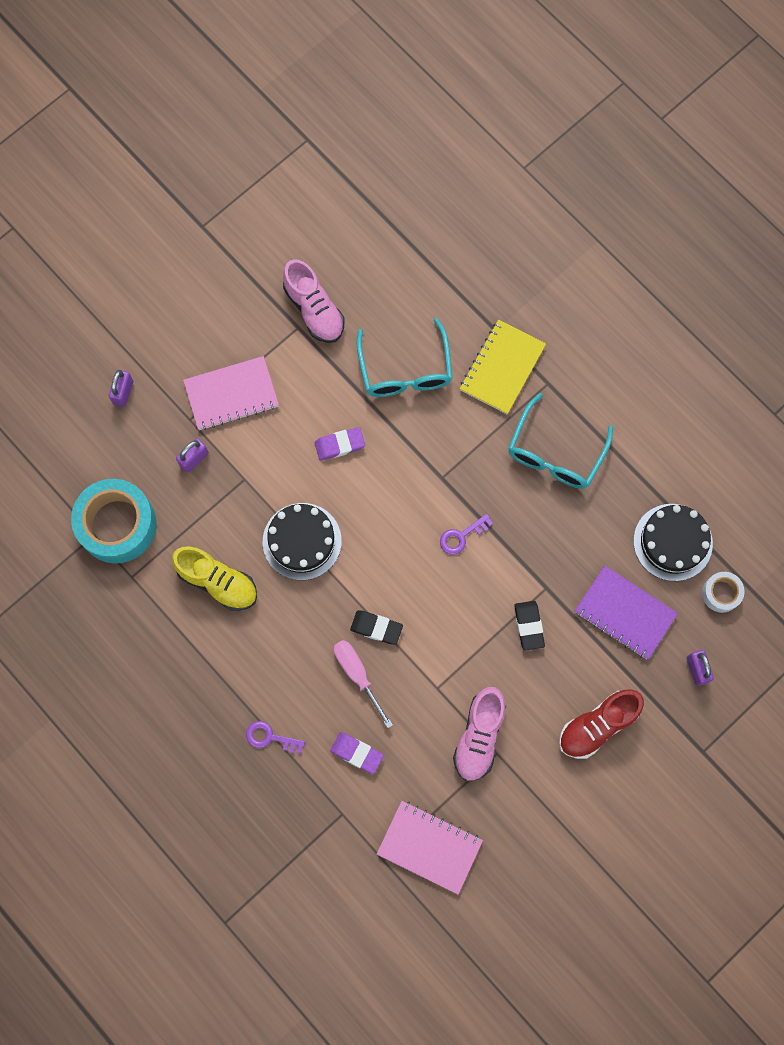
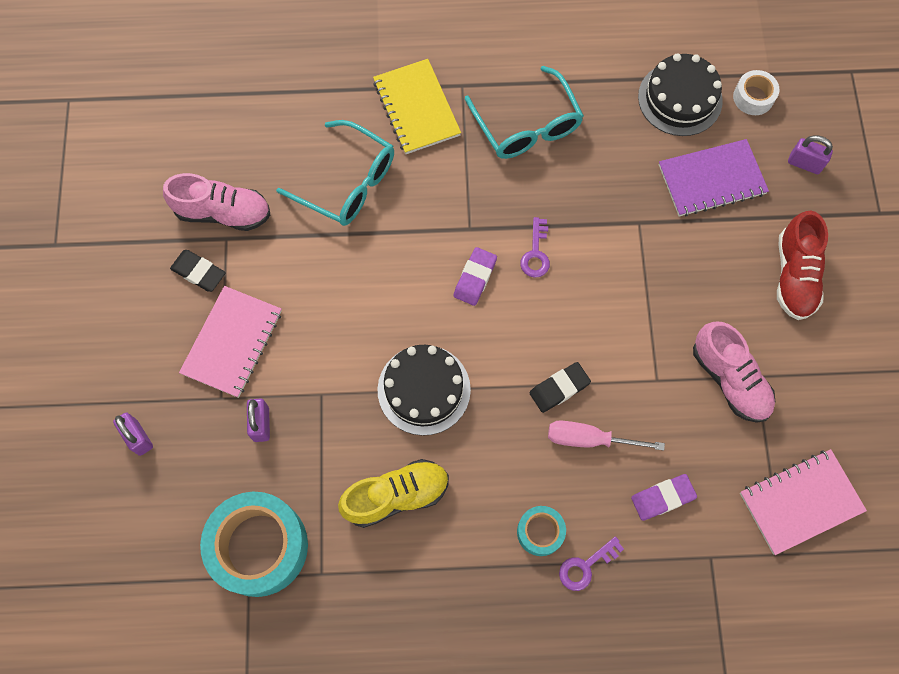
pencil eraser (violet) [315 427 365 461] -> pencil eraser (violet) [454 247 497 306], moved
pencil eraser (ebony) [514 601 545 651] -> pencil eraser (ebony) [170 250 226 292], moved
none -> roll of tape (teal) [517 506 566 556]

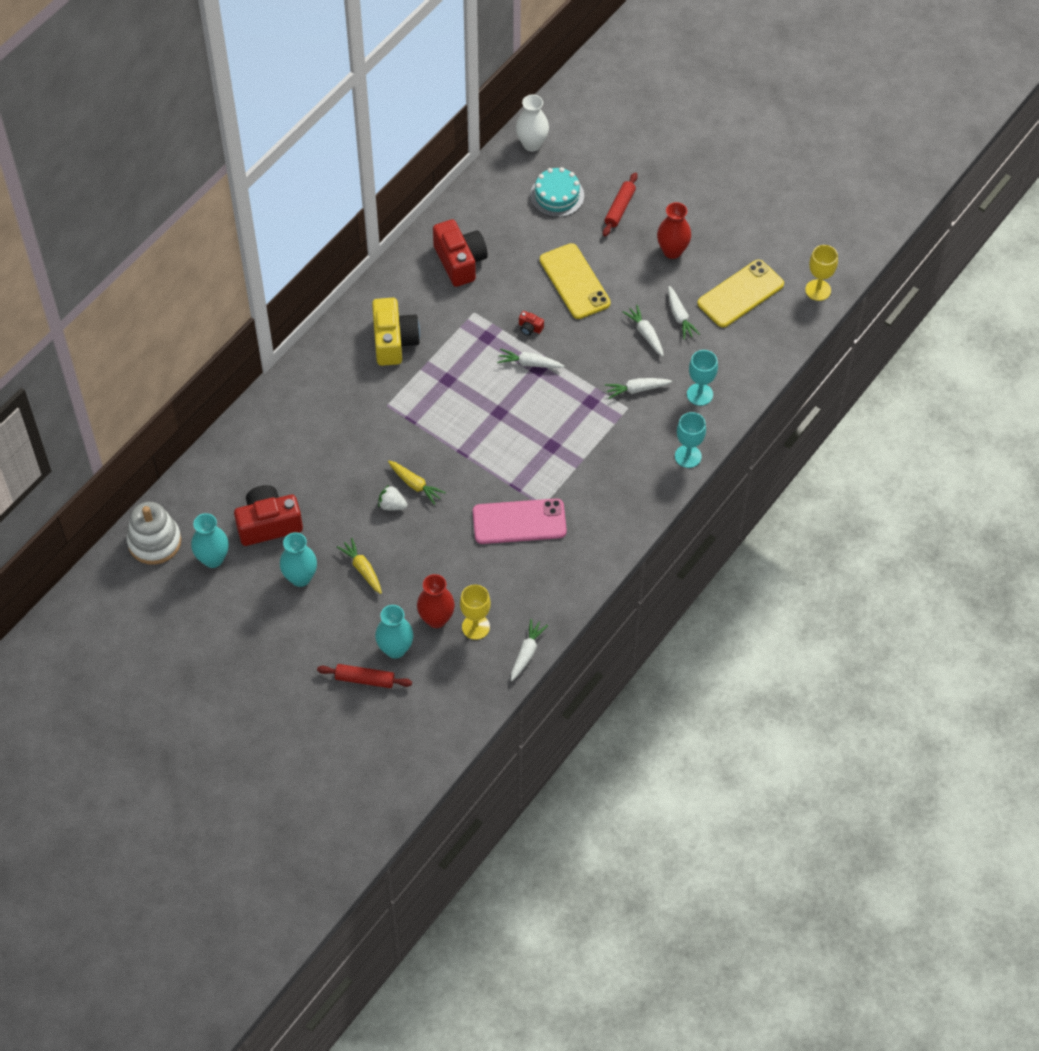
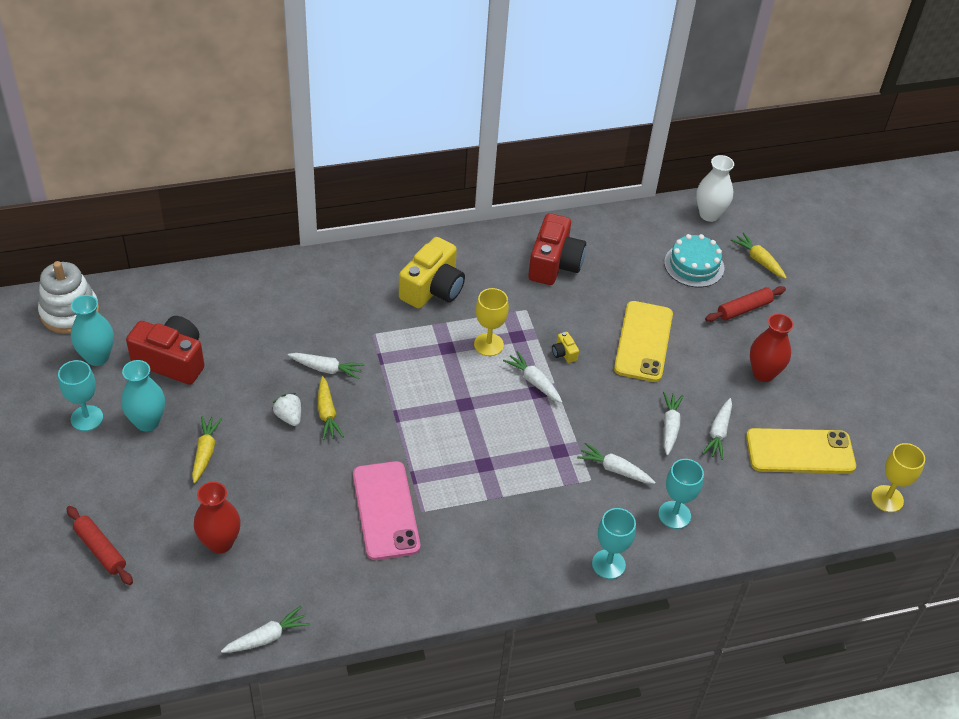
photo camera (crimson) [519 311 544 336] -> photo camera (golden) [552 332 579 363]
phone (rose-pink) [473 499 567 544] -> phone (rose-pink) [353 461 420 560], 45 degrees clockwise
wine glass (golden) [460 584 491 640] -> wine glass (golden) [474 288 509 356], moved
tall vase (teal) [375 605 413 659] -> none
none -> root vegetable (golden) [731 232 787 279]
none -> root vegetable (pure white) [288 353 364 380]
none -> wine glass (teal) [58 360 103 431]

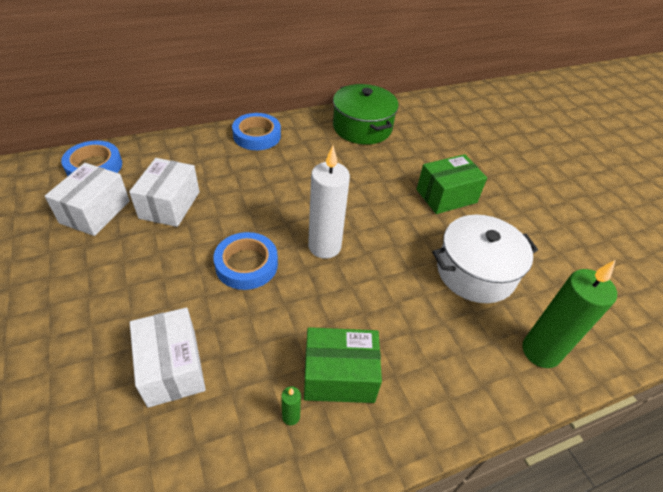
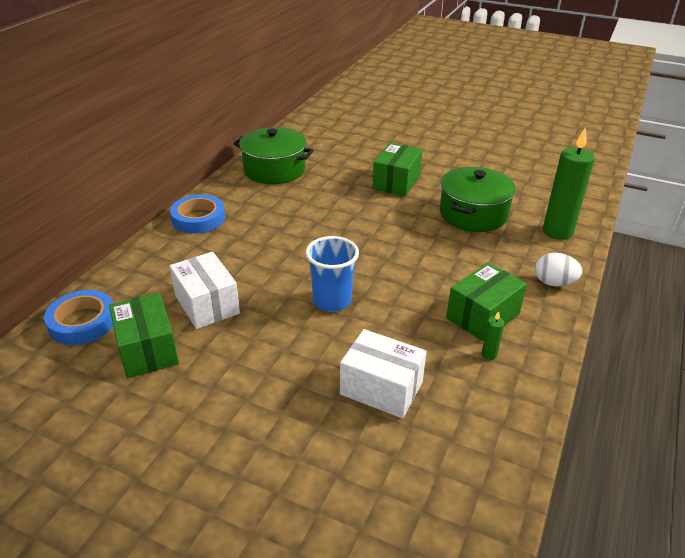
candle (pure white) [308 146 350 259] -> none
box (pure white) [45 163 130 236] -> box (emerald) [109 293 179 378]
pot (pure white) [432 215 538 303] -> pot (emerald) [440 167 516 232]
roll of tape (blue) [213 232 278 290] -> beaker (blue) [306 236 359 312]
none -> egg shape (pure white) [535 253 583 286]

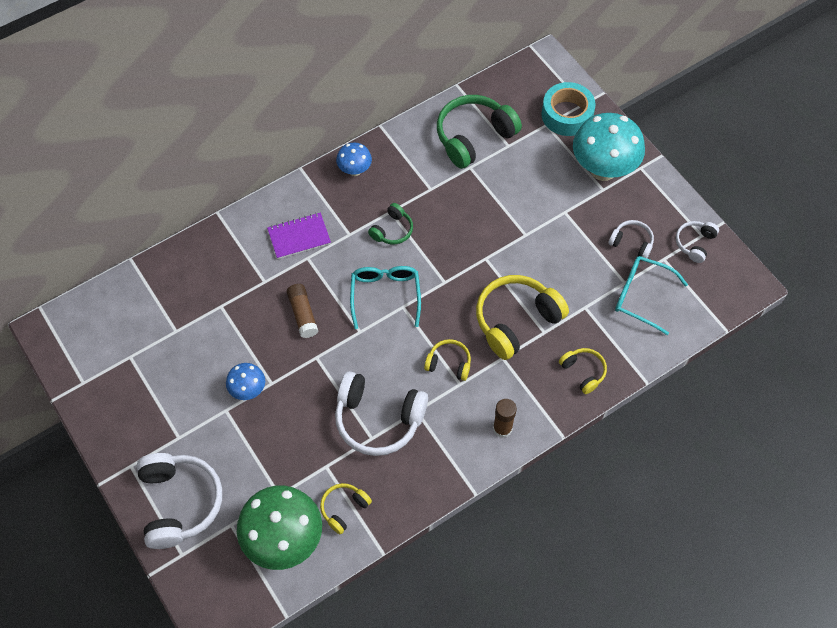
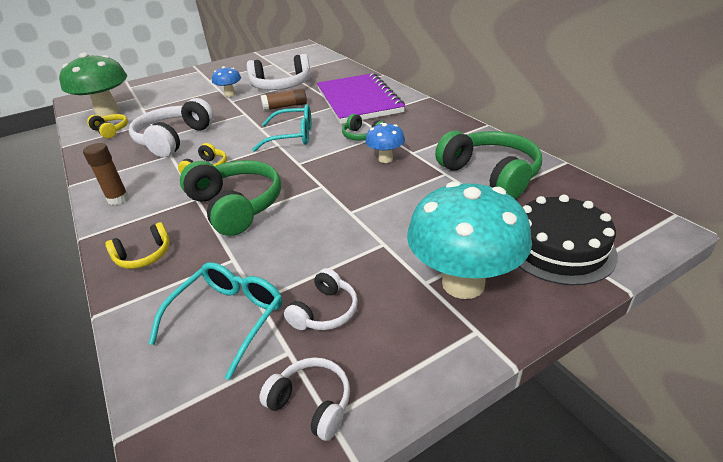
roll of tape (teal) [542 82 596 136] -> layer cake (ebony) [519 195 618 285]
toadstool (blue) [336 142 372 176] -> toadstool (blue) [365 123 405 163], moved
exercise book (violet) [267 213 331 259] -> exercise book (violet) [317 73 405 124], x2.04
over-ear headphones (golden) [476 275 569 360] -> over-ear headphones (emerald) [180 160 281 236]
over-ear headphones (pure white) [137 453 222 549] -> over-ear headphones (pure white) [247 54 311 90], moved

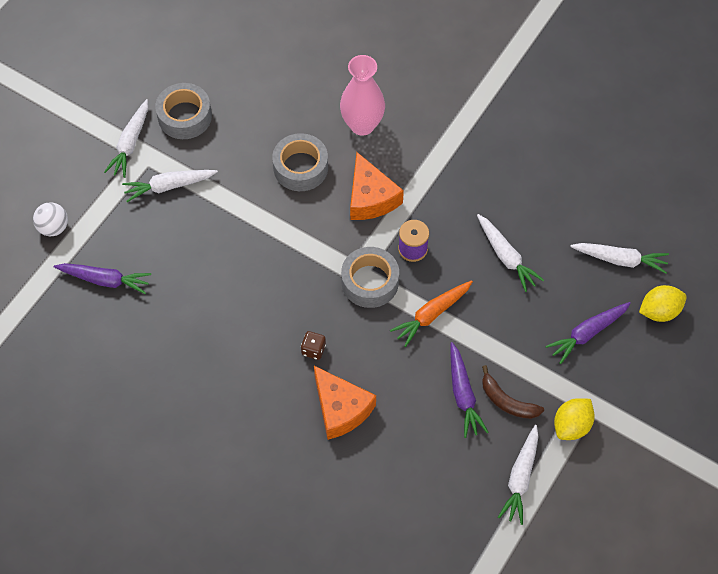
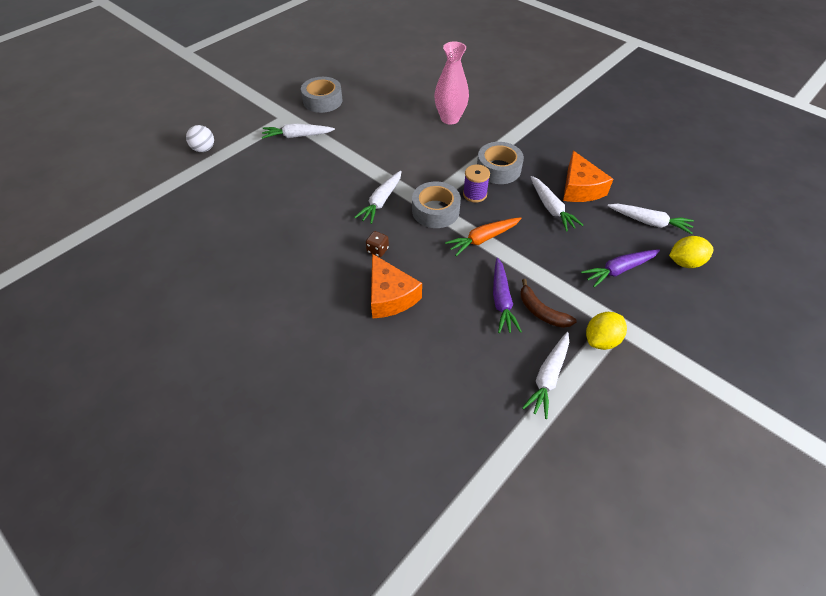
root vegetable (pure white) [104 99 148 178] -> root vegetable (pure white) [354 171 402 224], moved
roll of tape (grey) [272 133 328 191] -> roll of tape (grey) [477 142 524 184], moved
piece of cheese (orange-coloured) [350 152 404 220] -> piece of cheese (orange-coloured) [563 151 613 202], moved
root vegetable (violet) [54 263 151 294] -> none

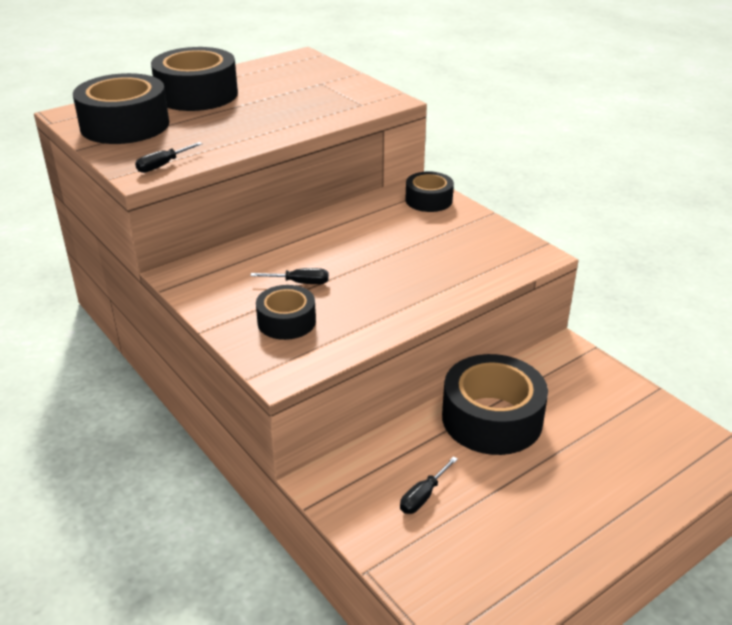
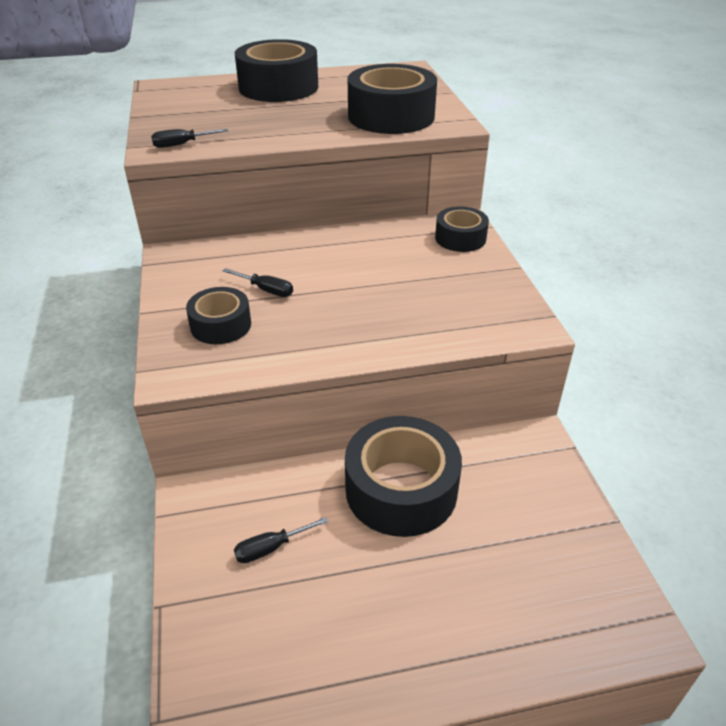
roll of tape (ebony) [73 73 169 144] -> roll of tape (ebony) [348 64 437 134], moved

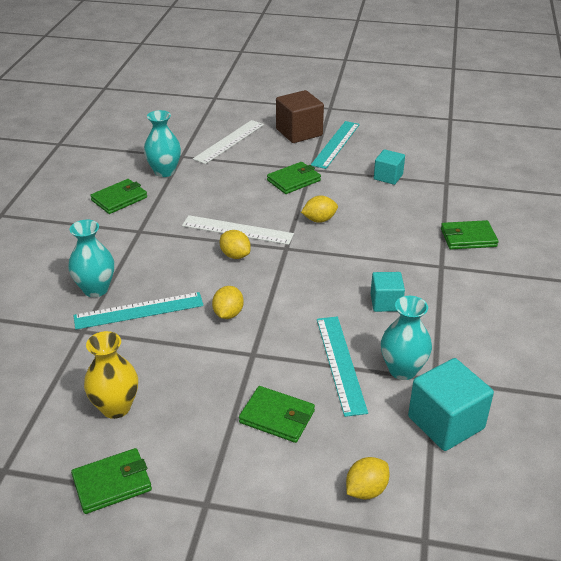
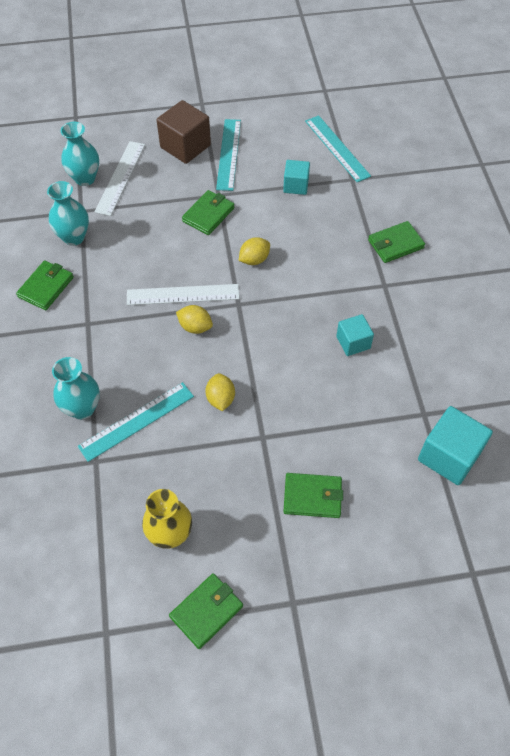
tall vase (teal) [381 296 432 380] -> tall vase (teal) [61 122 99 186], moved
measuring stick (teal) [317 317 368 417] -> measuring stick (teal) [305 115 371 182], moved
toy lemon (golden) [346 457 389 500] -> none

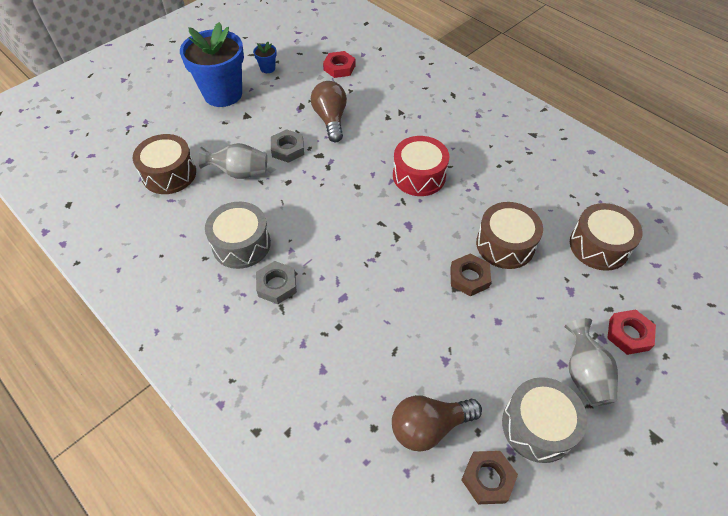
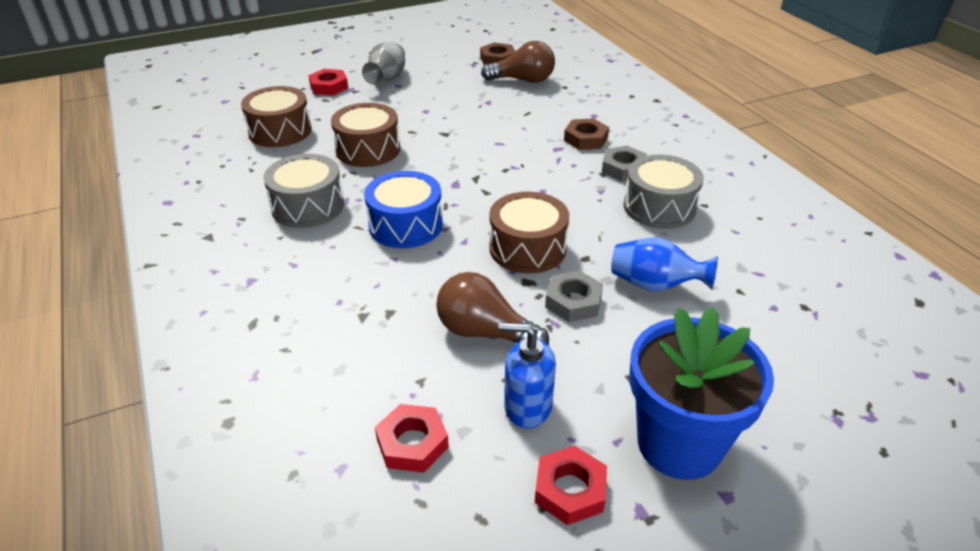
plant pot (blue) [253 42 277 73] -> hex nut (crimson) [535 446 607 525]
bulb (brown) [311 81 347 142] -> bulb (brown) [436 272 549 345], 105 degrees clockwise
toy drum (brown) [133 134 196 194] -> toy drum (brown) [489 192 569 274], moved
toy drum (crimson) [393 136 449 196] -> toy drum (blue) [364 171 443 248]
tall vase (grey) [199 143 267 179] -> tall vase (blue) [611 238 718 292]
hex nut (brown) [450 253 491 296] -> hex nut (brown) [564 118 609 150], moved
toy drum (grey) [502 377 587 463] -> toy drum (grey) [263 154 344 228], moved
none -> soap dispenser (blue) [498 322 556 429]

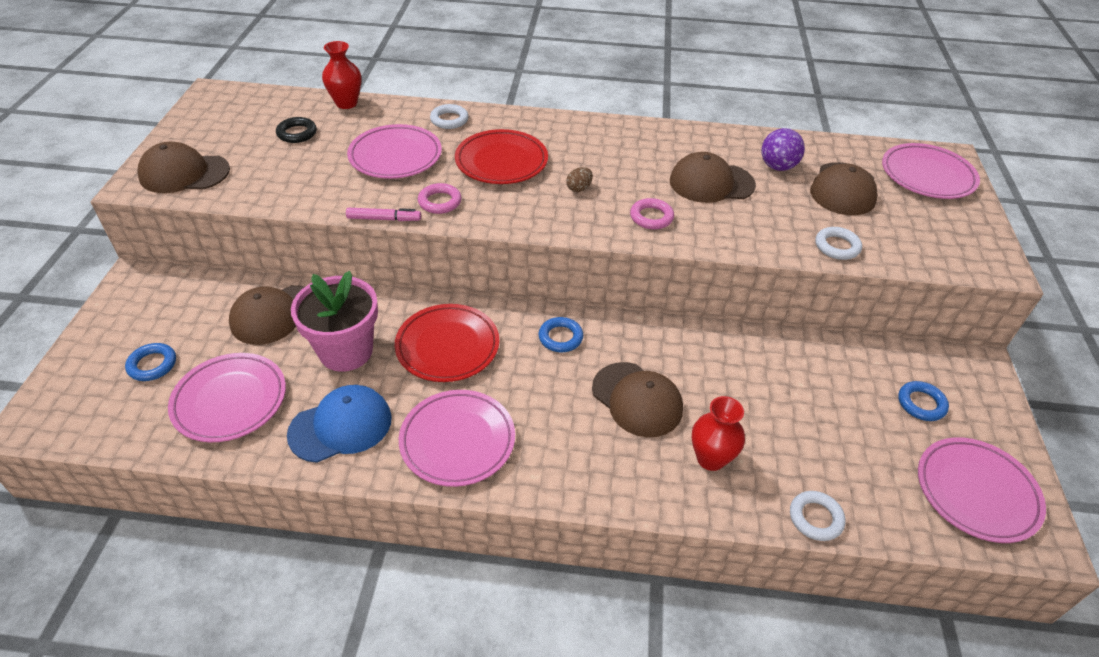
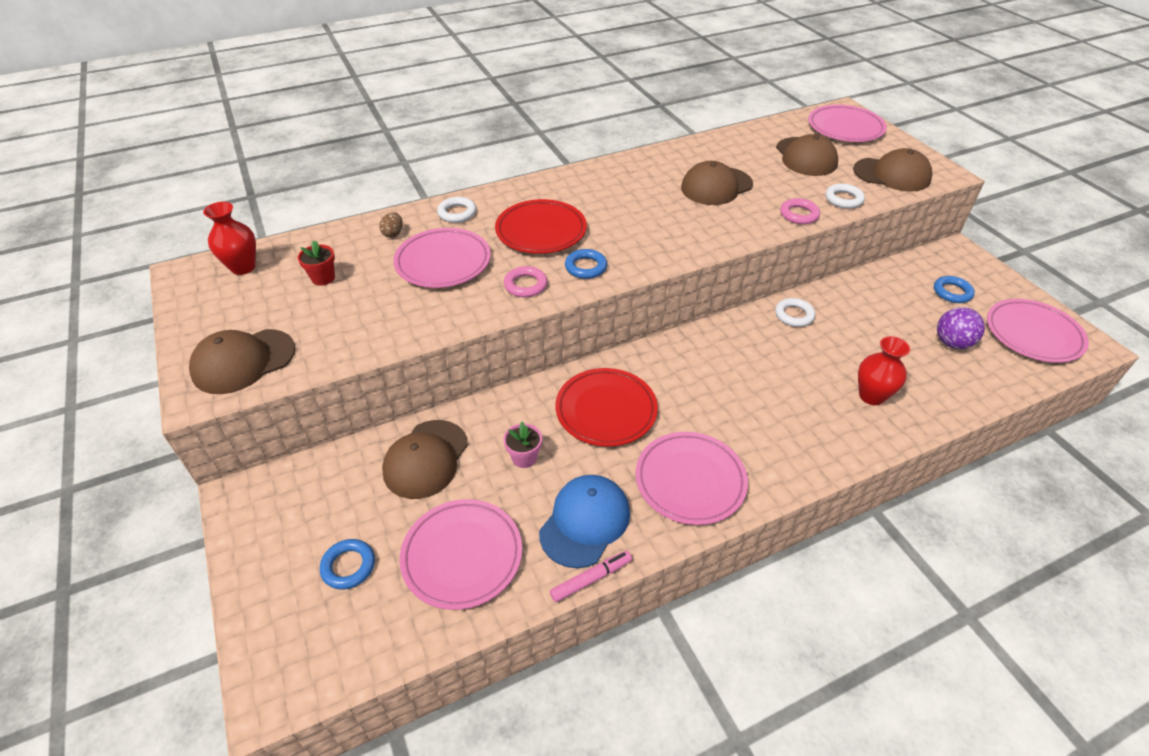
tall vase (crimson) [322 41 361 109] -> tall vase (crimson) [203 202 256 275], moved
hoop (ebony) [276 117 317 143] -> plant pot (crimson) [297 241 335 286]
ball (violet) [761 128 805 171] -> ball (violet) [937 307 985 349], moved
egg shape (brown) [566 167 593 192] -> egg shape (brown) [379 212 403 238], moved
hoop (rose-pink) [630 198 674 229] -> hoop (rose-pink) [780 198 820 224], moved
marker (rose-pink) [346 208 421 221] -> marker (rose-pink) [550 551 632 602], moved
plant pot (rose-pink) [291 271 378 372] -> plant pot (rose-pink) [503 422 542 468], x0.46
hoop (blue) [539 317 583 352] -> hoop (blue) [565 249 607 279], moved
baseball cap (brown) [592 362 683 437] -> baseball cap (brown) [853 148 932 192], moved
hoop (pure white) [790 491 845 541] -> hoop (pure white) [775 298 815 327], moved

